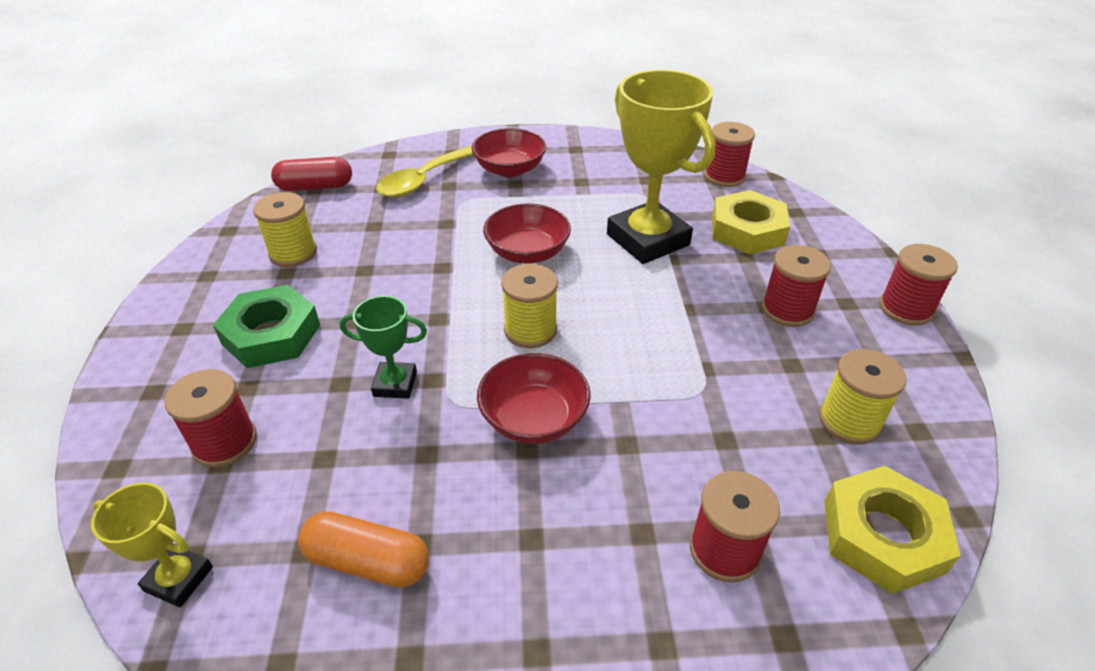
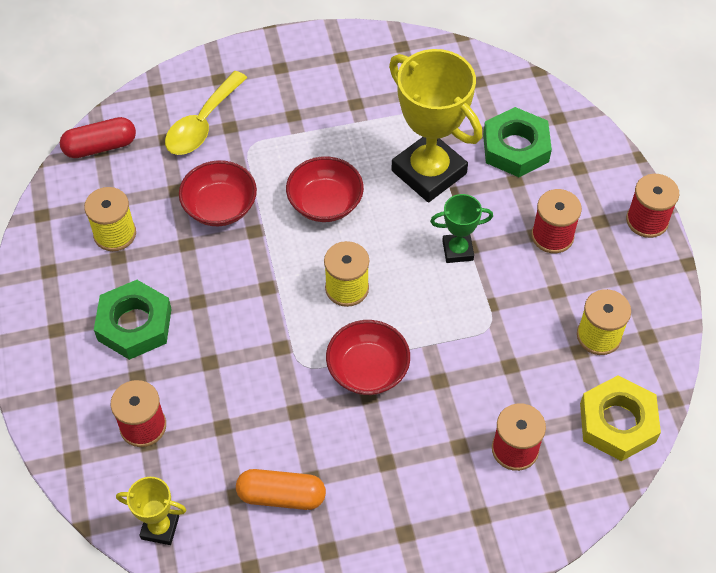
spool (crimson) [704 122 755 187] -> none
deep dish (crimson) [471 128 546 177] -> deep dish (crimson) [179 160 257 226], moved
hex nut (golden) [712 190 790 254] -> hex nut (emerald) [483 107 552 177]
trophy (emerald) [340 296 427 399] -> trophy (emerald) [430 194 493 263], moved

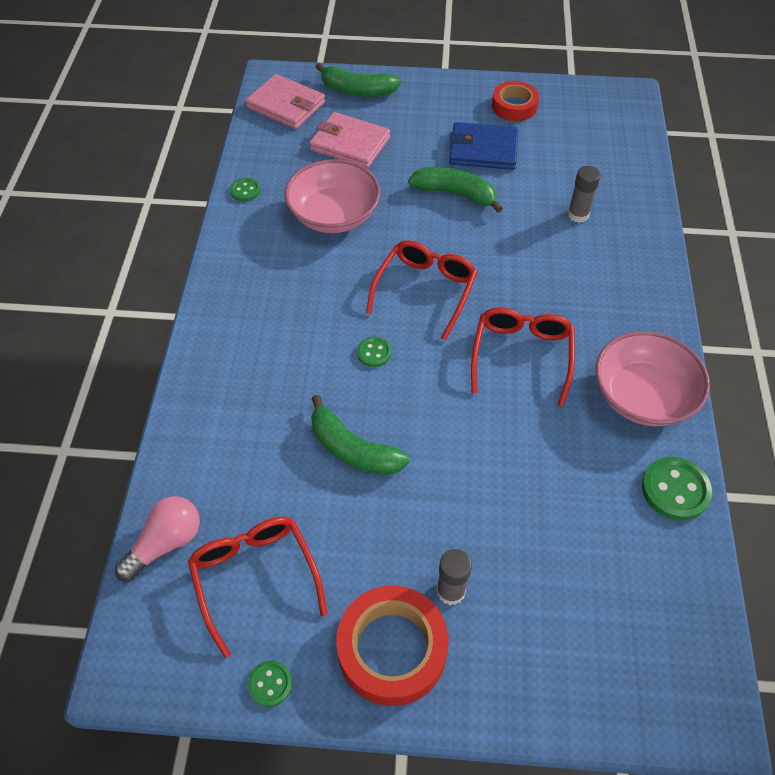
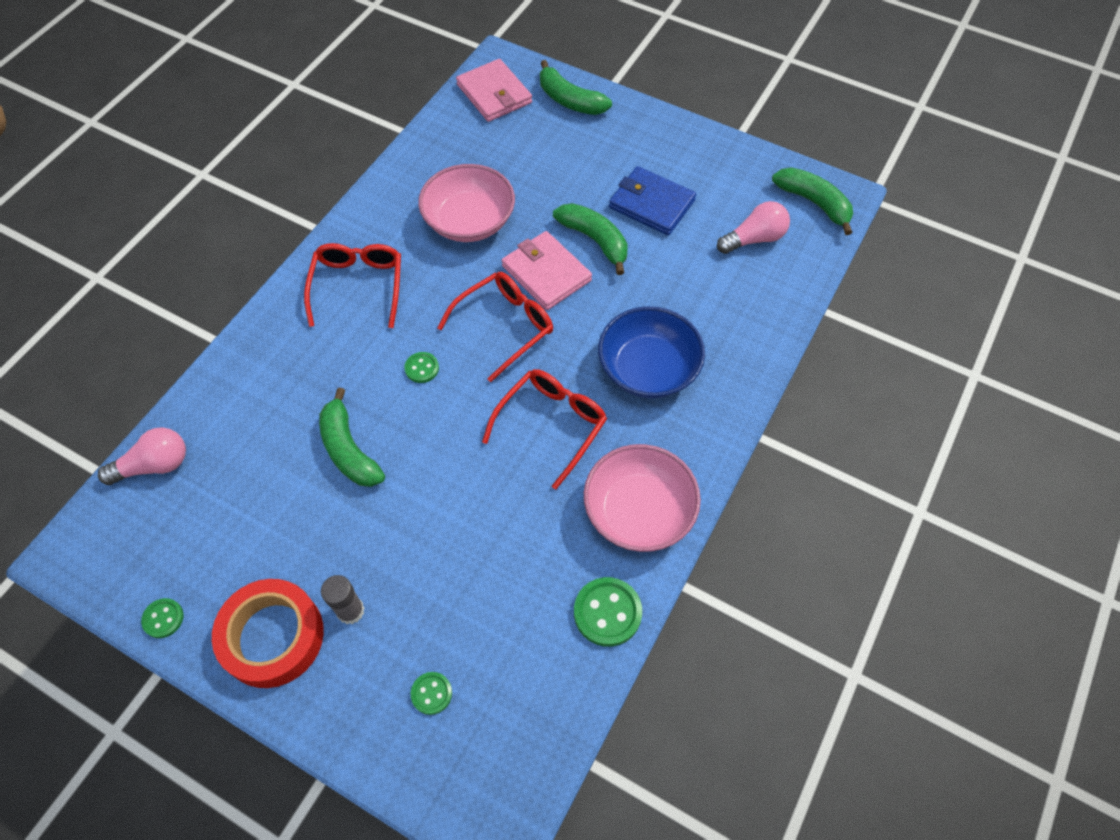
roll of tape (crimson) [492 81 539 121] -> none
wallet (rose-pink) [309 112 390 168] -> wallet (rose-pink) [502 231 592 310], moved
glue stick (grey) [567 166 601 223] -> none
sewing button (emerald) [230 178 261 202] -> sewing button (emerald) [411 672 452 715], moved
eyeglasses (crimson) [188 517 327 658] -> eyeglasses (crimson) [304 243 401 328], moved
none -> banana fruit (emerald) [772 167 853 235]
none -> bulb (rose-pink) [717 201 790 254]
none -> deep dish (blue) [598 306 705 398]

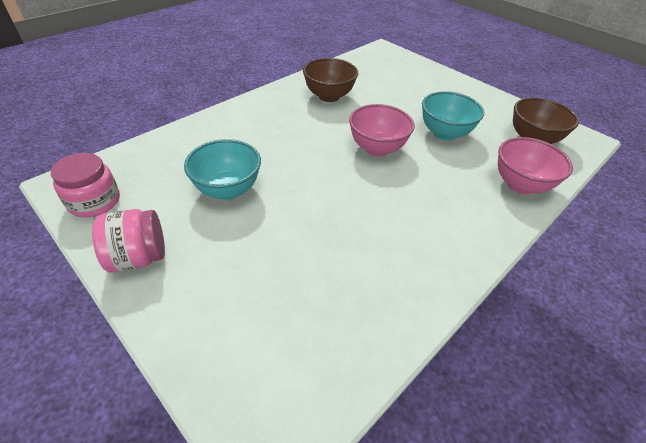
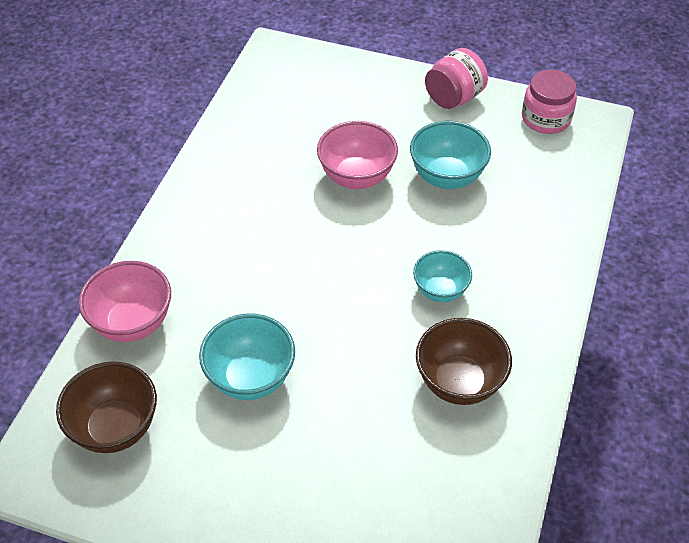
deep dish (rose-pink) [349 104 415 156] -> deep dish (rose-pink) [317 121 398 189], moved
none -> deep dish (teal) [413 250 472 302]

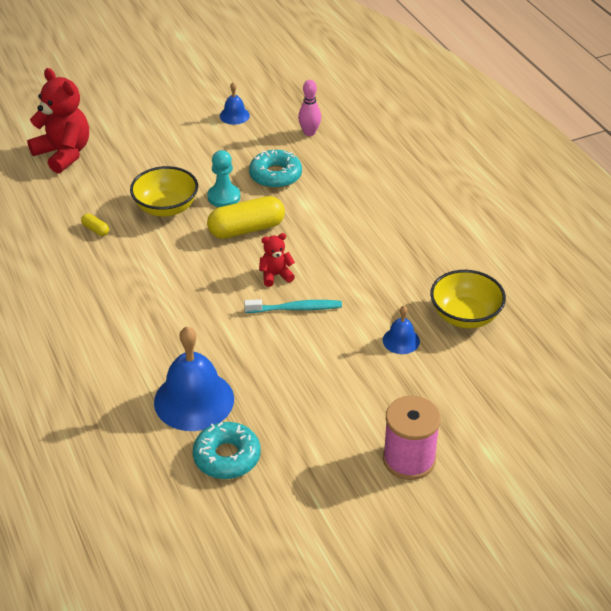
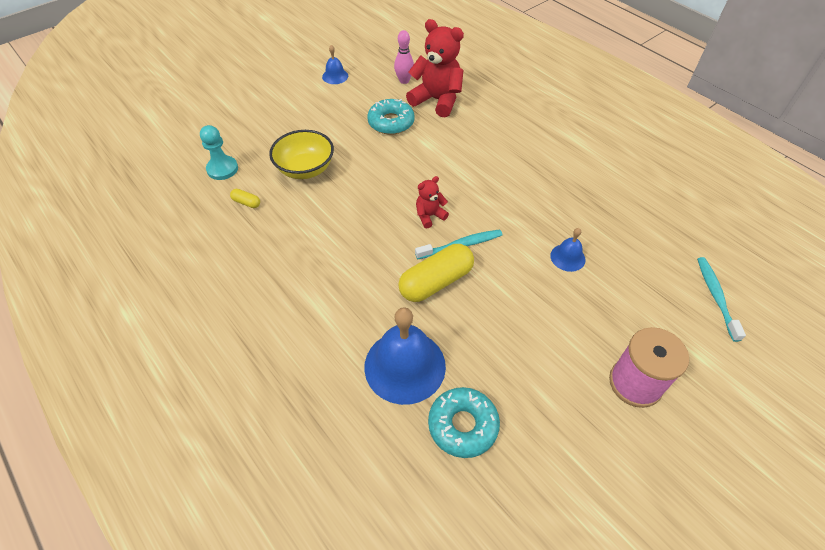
teddy (crimson) [27 68 89 173] -> teddy (crimson) [406 19 464 117], moved
pawn (teal) [207 150 240 207] -> pawn (teal) [200 125 238 180], moved
pill shape (golden) [207 196 285 239] -> pill shape (golden) [398 244 474 302], moved
deep dish (golden) [430 270 506 328] -> none
none -> toothbrush (teal) [697 257 746 342]

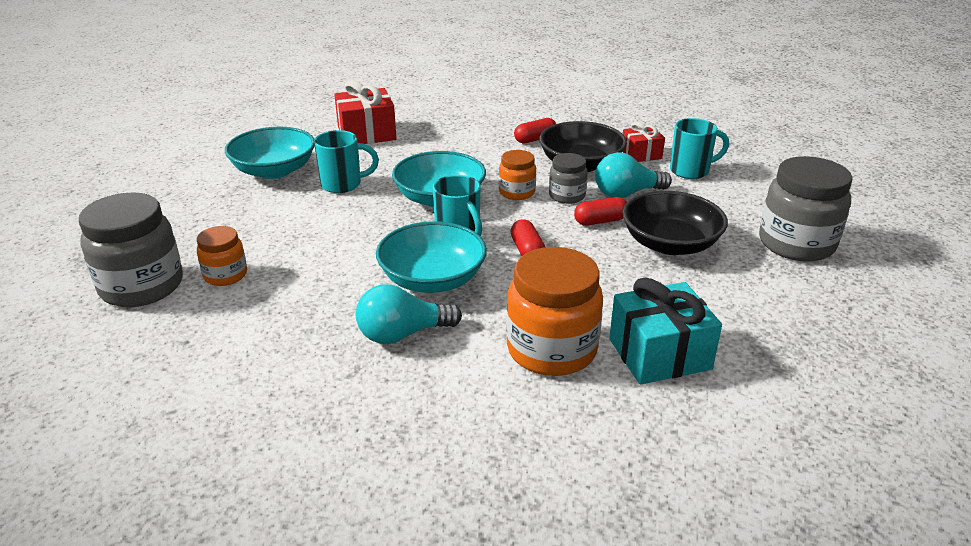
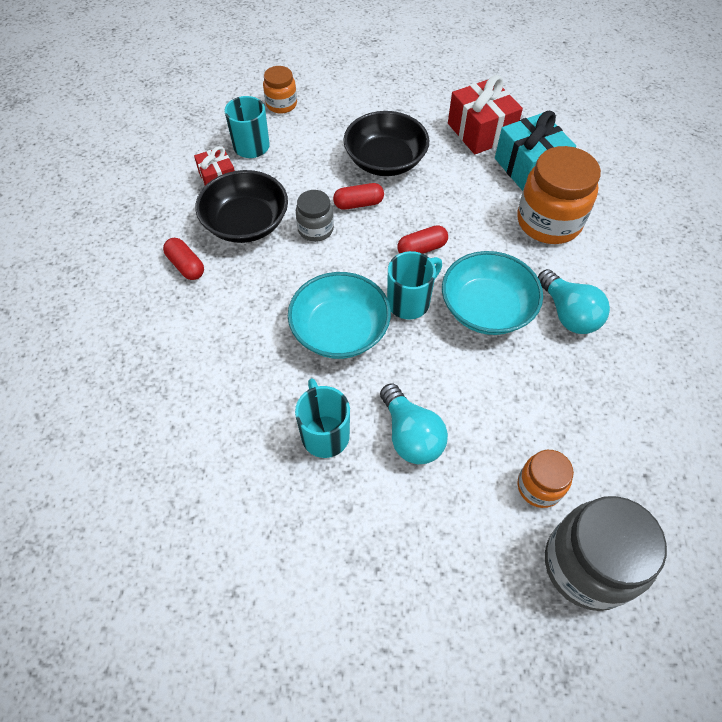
wrapped gift (crimson) [334 80 396 144] -> wrapped gift (crimson) [448 75 523 154], moved
deep dish (teal) [225 127 314 179] -> none
jam jar (orange-coloured) [499 150 536 200] -> jam jar (orange-coloured) [263 66 297 114], moved
bulb (teal) [595 152 672 198] -> bulb (teal) [380 383 448 464], moved
jam jar (grey) [759 156 853 262] -> none
pill shape (crimson) [574 197 627 226] -> pill shape (crimson) [333 183 384 210], 75 degrees counterclockwise

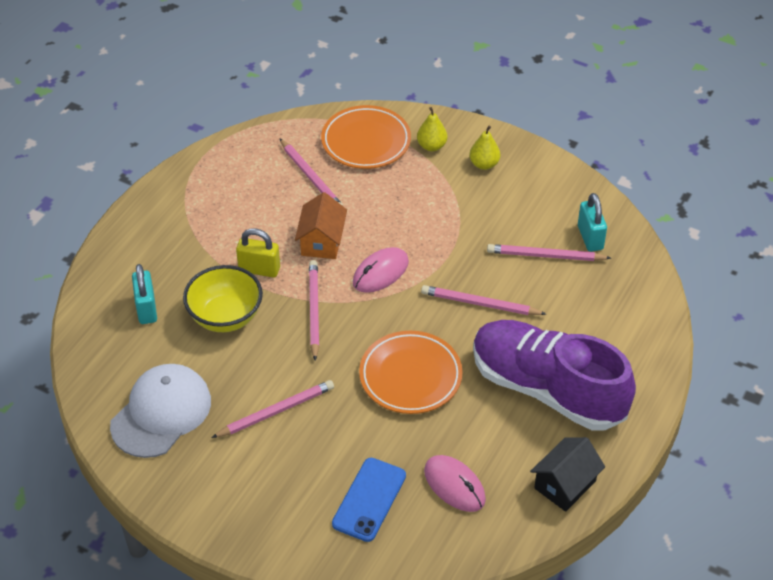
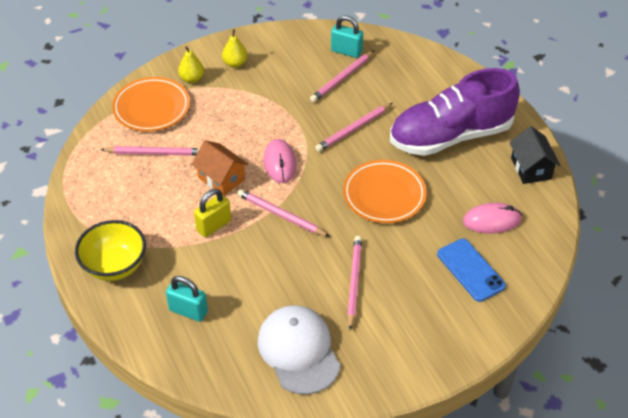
deep dish (golden) [183 265 263 332] -> deep dish (golden) [75 220 146 281], moved

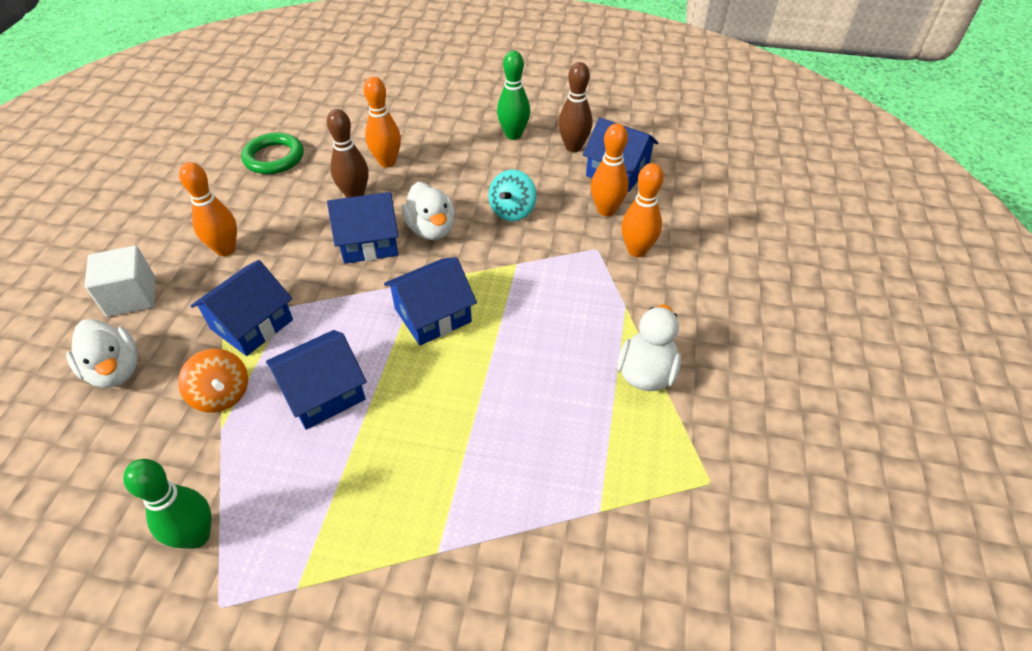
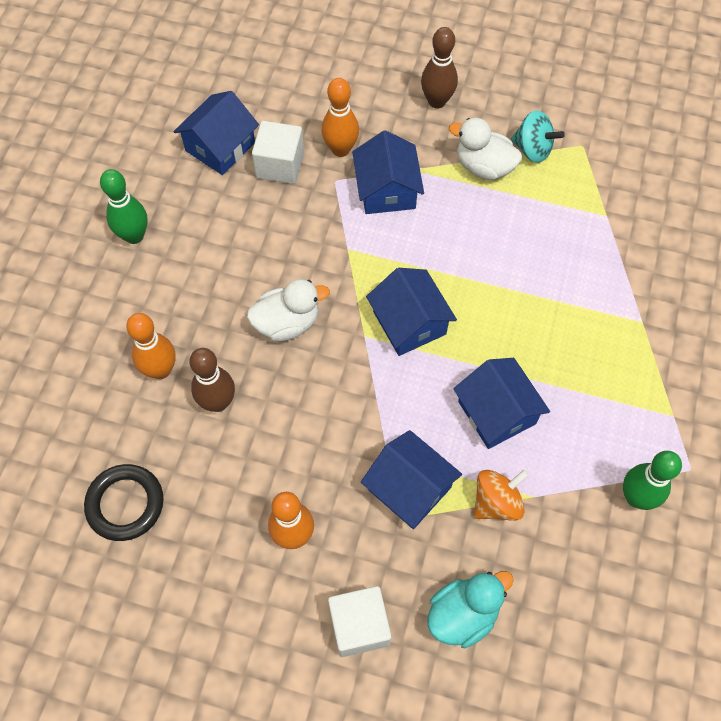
tenpin (brown) [558 62 592 152] -> tenpin (brown) [421 27 458 108], moved
tenpin (orange-coloured) [591 123 629 216] -> cube (pure white) [252 121 304 184]
hoop (emerald) [241 132 304 174] -> hoop (ebony) [84 464 164 541]
whirligig (teal) [488 170 537 221] -> whirligig (teal) [511 110 565 163], moved
cottage (blue) [327 192 398 264] -> cottage (blue) [352 130 424 214], moved
duck (pure white) [66 319 138 388] -> duck (teal) [427 571 514 648]

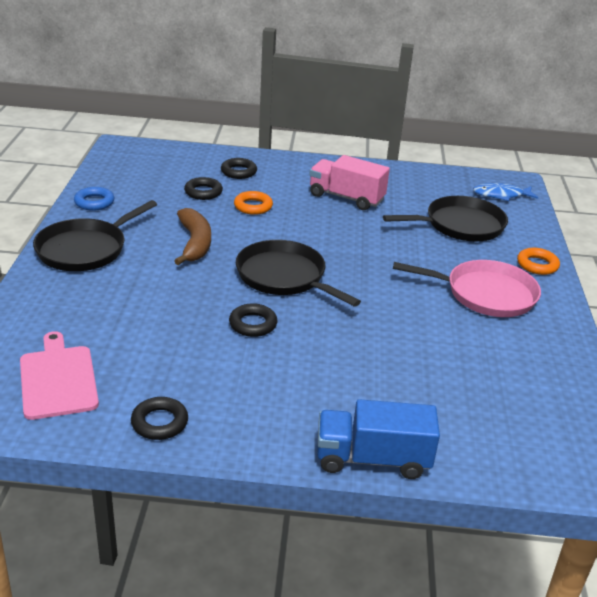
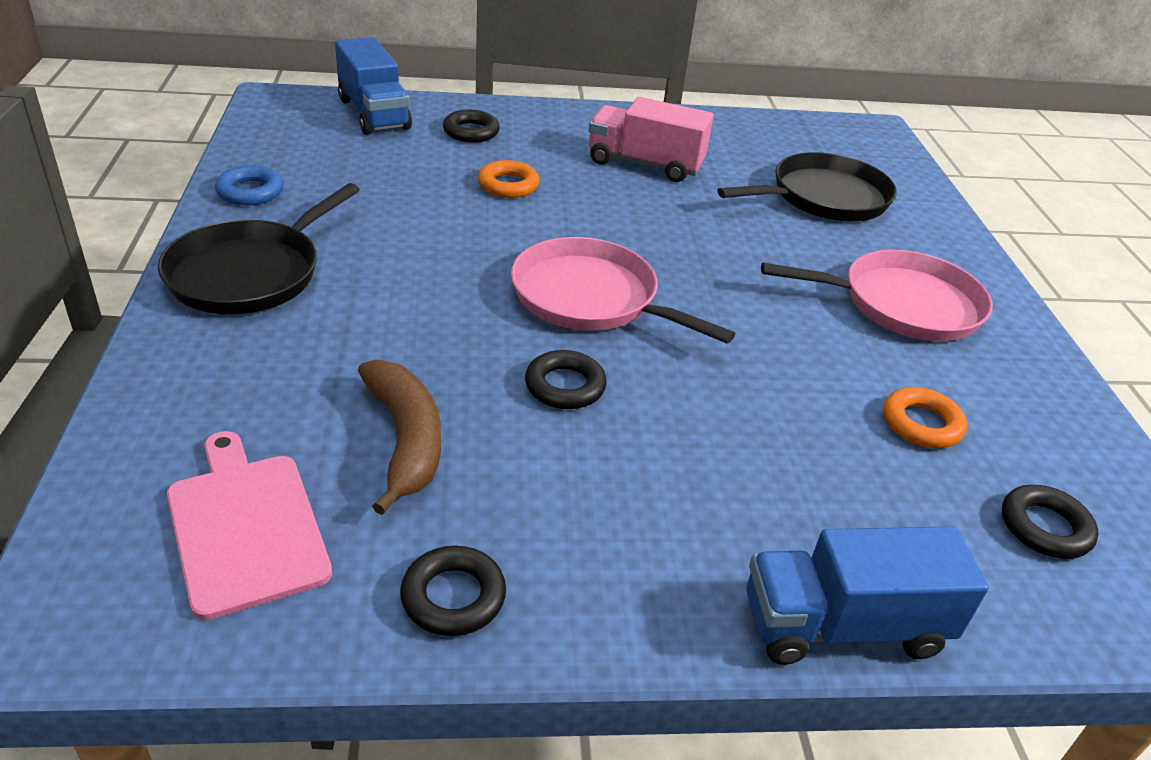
hoop (ebony) [184 177 223 200] -> hoop (ebony) [1002 485 1098 559], moved
toy fish (blue) [473 183 539 201] -> none
banana fruit (brown) [175 208 211 265] -> banana fruit (brown) [358 359 441 515], moved
frying pan (ebony) [236 240 361 307] -> frying pan (rose-pink) [511 237 735 344]
hoop (orange-coloured) [517 248 560 275] -> hoop (orange-coloured) [883 387 967 448], moved
none -> lorry (blue) [335 37 412 135]

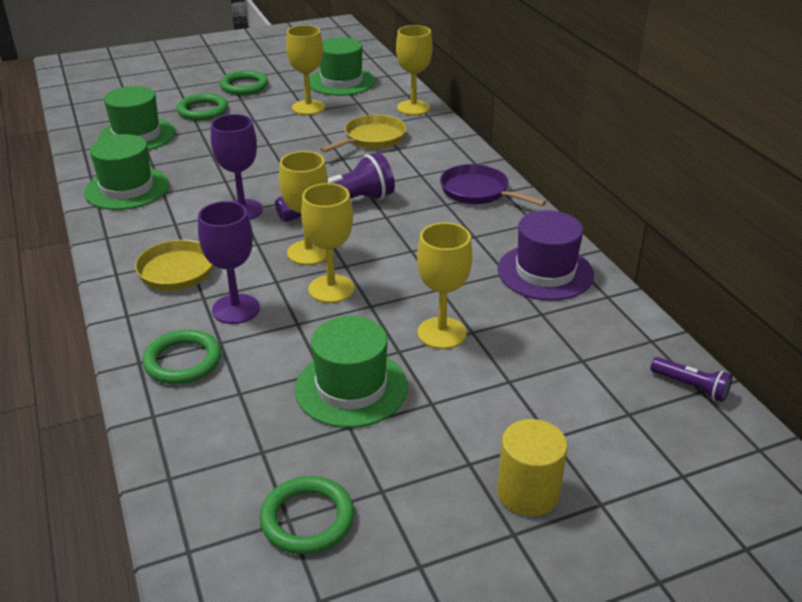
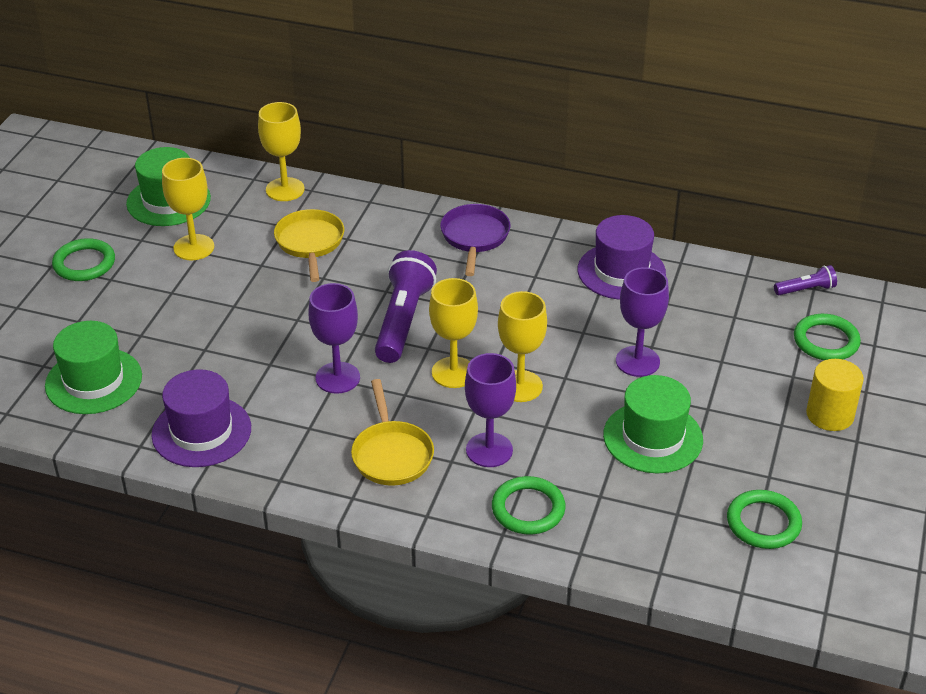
hoop (emerald) [177 94 228 120] -> hoop (emerald) [794 314 861 360], moved
hat (emerald) [84 134 169 210] -> hat (violet) [151 369 251 467]
frying pan (violet) [440 164 547 206] -> frying pan (violet) [440 204 511 276], 105 degrees clockwise
wine glass (golden) [417 223 472 349] -> wine glass (violet) [616 267 669 377]

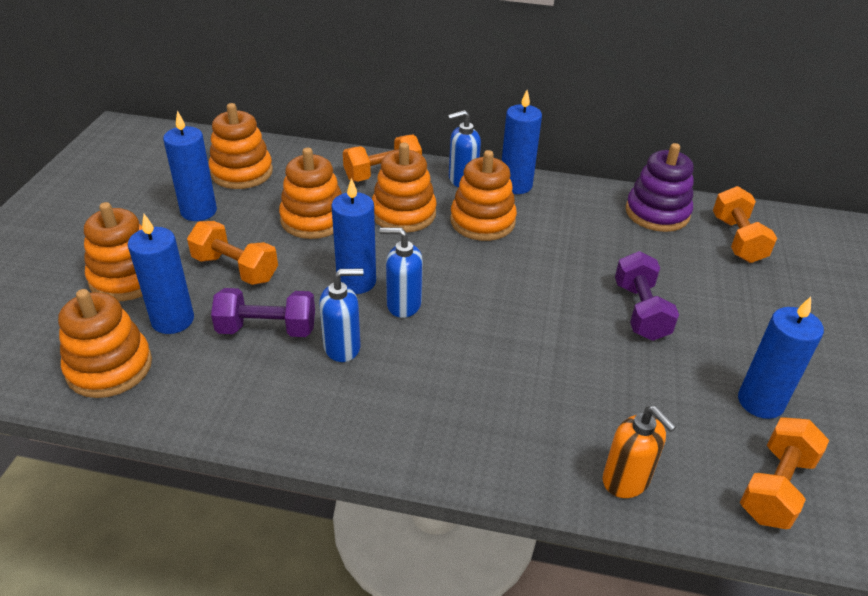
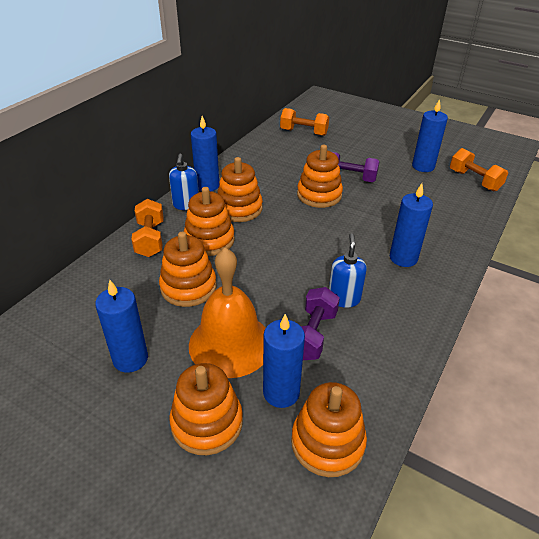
ring stacker (orange-coloured) [209 103 273 189] -> ring stacker (orange-coloured) [297 145 343 208], moved
ring stacker (violet) [626 143 694 232] -> none
candle (blue) [331 178 376 294] -> candle (blue) [390 183 433 267], moved
hand weight (orange-coloured) [187 221 278 285] -> school bell (orange-coloured) [189 247 266 378]
soap dispenser (blue) [380 228 423 318] -> none
soap dispenser (orange-coloured) [603 406 677 498] -> none

